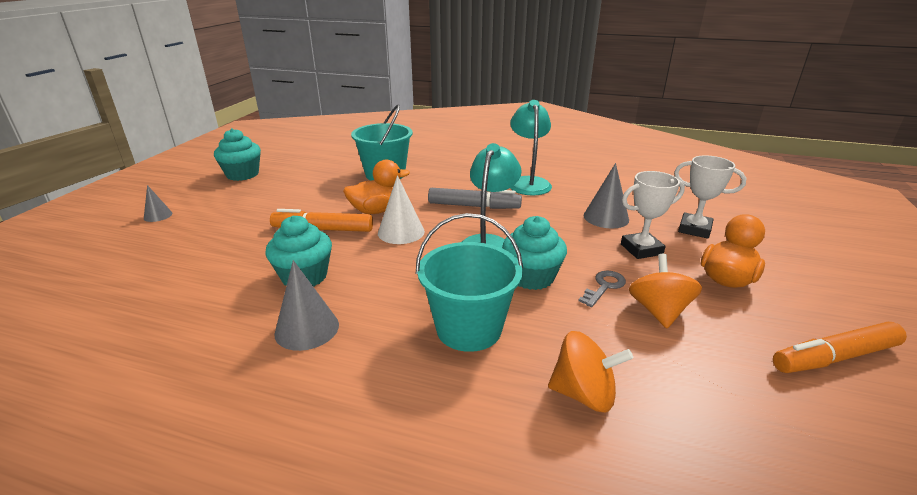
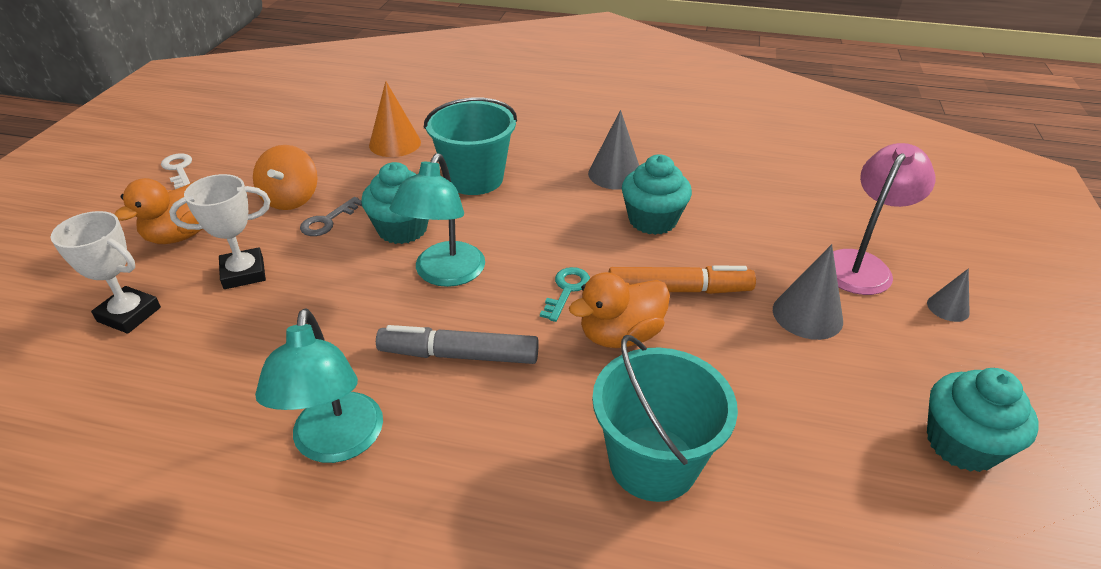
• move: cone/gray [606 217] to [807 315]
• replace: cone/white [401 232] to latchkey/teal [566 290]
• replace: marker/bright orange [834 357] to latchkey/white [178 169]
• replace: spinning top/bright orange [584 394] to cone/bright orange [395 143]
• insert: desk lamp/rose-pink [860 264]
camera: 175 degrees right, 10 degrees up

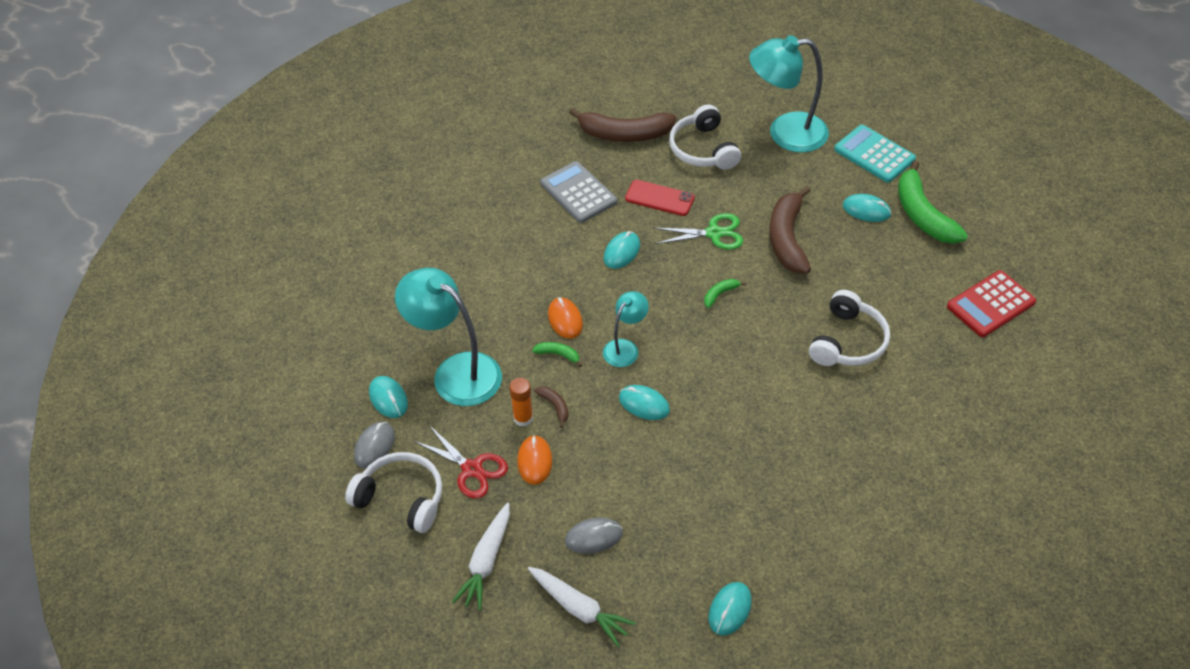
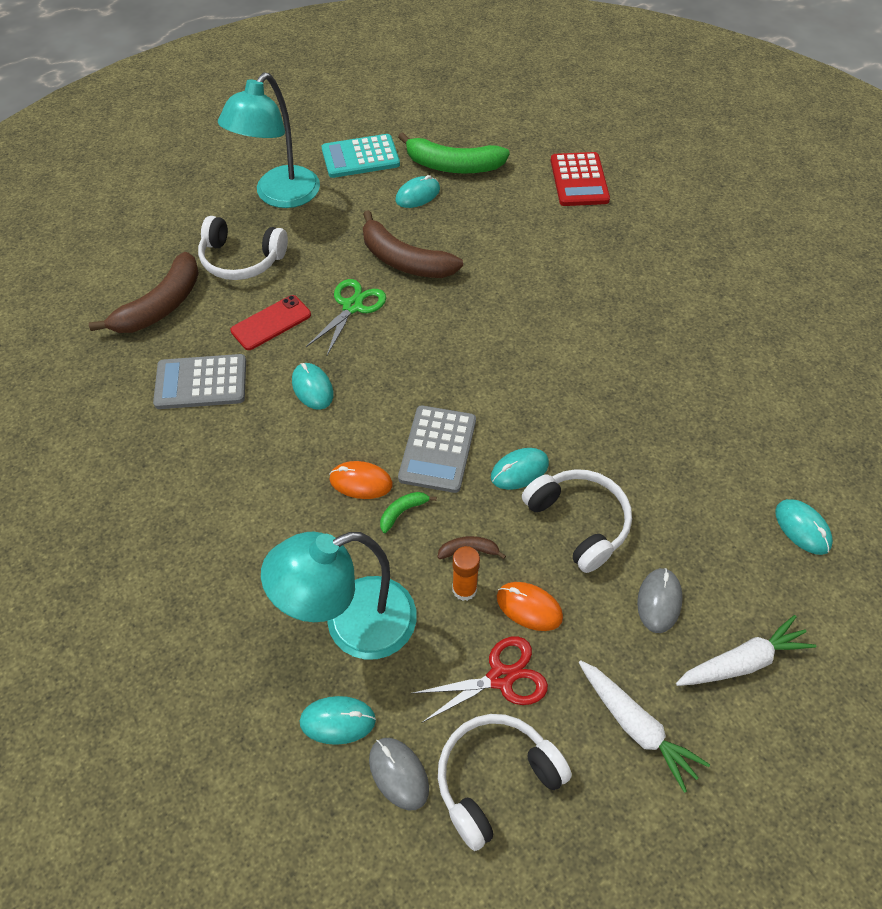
• delete: banana fruit/leaf-green [720 294]
• move: over-ear headphones/white [848 341] to [579 522]
• replace: desk lamp/teal [625 348] to calculator/gray [437 449]
camera: 60 degrees left, 5 degrees up

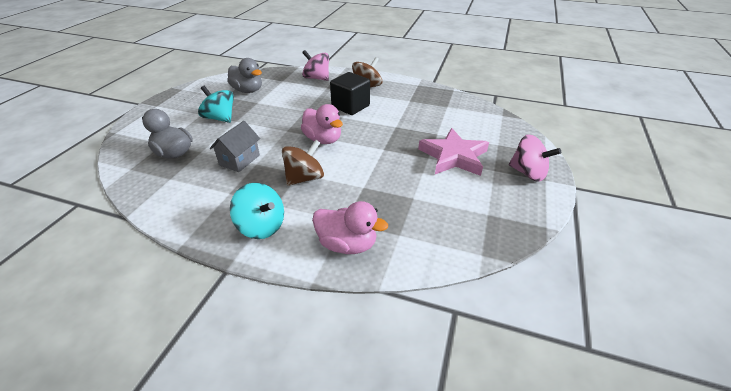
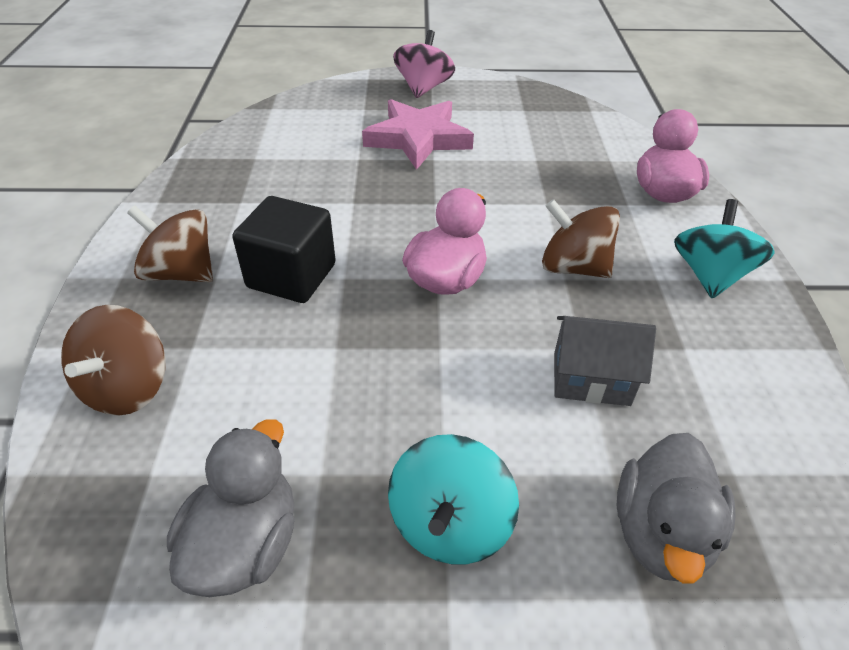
• recolor: spinning top/rose-pink [317 78] to spinning top/brown [128 387]
camera: 110 degrees left, 5 degrees up

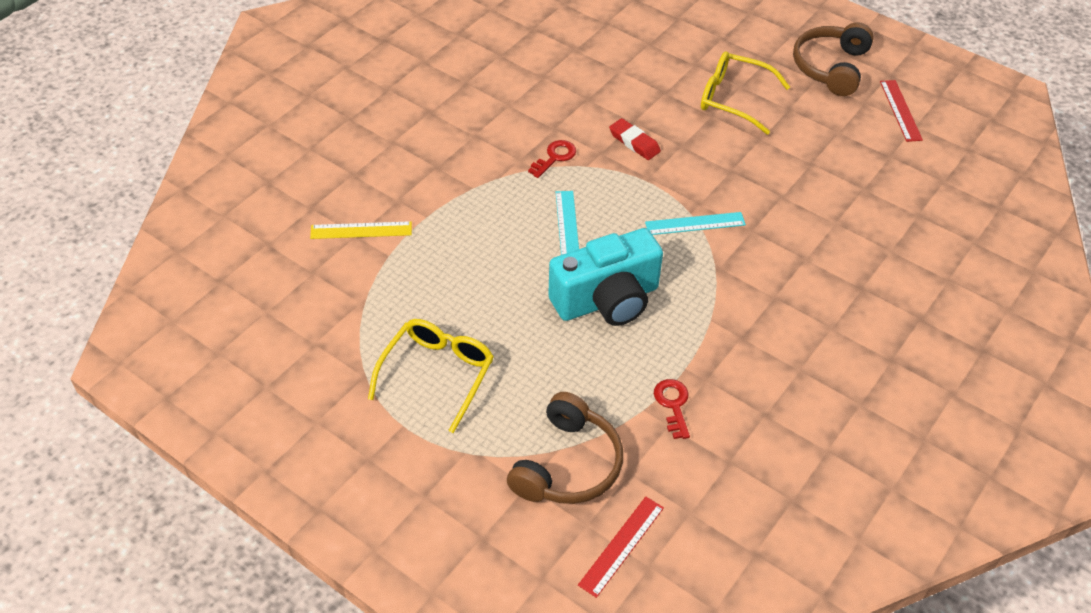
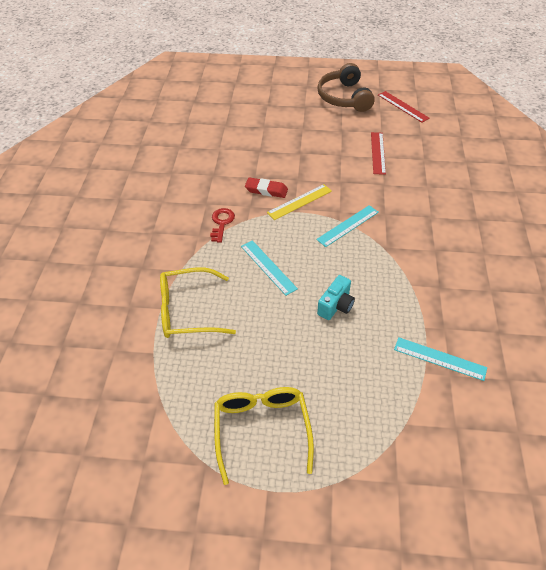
• move: glasses/golden [733 99] to [188 311]
• move: straightedge/golden [361 230] to [300 202]
• resize: compact camera/teal [607 300] = [336 306] x0.48
• replace: latchkey/red [673 405] to straightedge/teal [440 358]
• delete: over-ear headphones/brown [567 465]
• move: straightedge/red [621 545] to [377 153]
camera: 30 degrees left, 0 degrees up

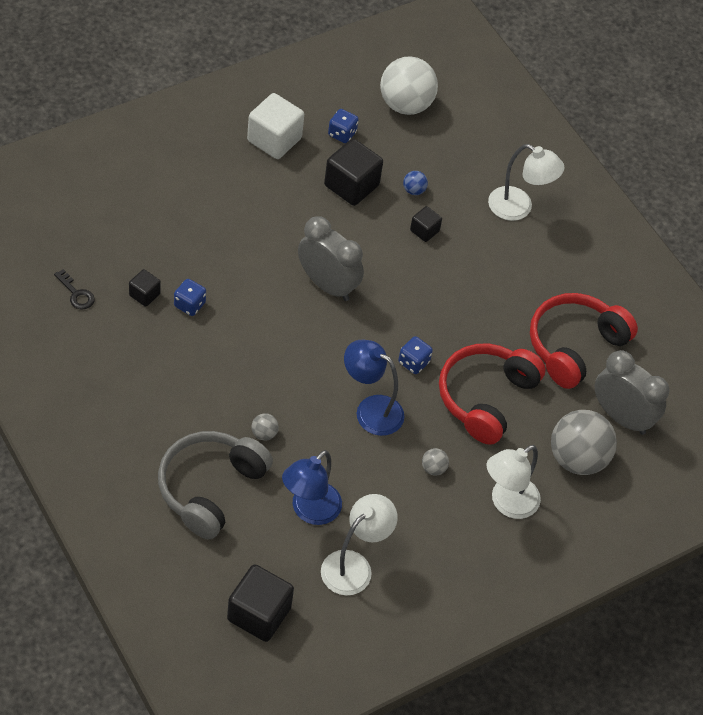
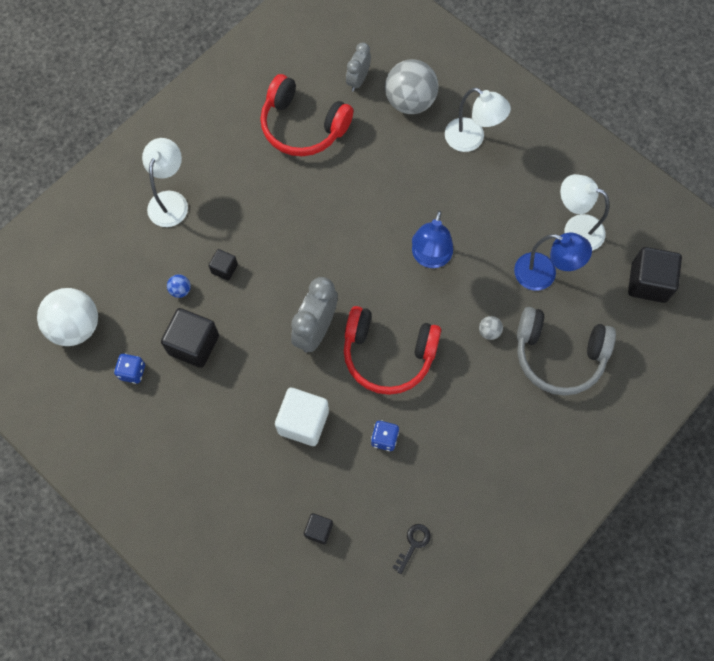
• move: solid cube/white [274 139] to [303 422]
• move: solid cube/jet-black [144 294] to [319 530]
• delete: game die/royal blue [413 362]
• move: over-ear headphones/red [486 398] to [388 354]
• resize: clock/gray [621 417] = [358 80] x0.62
• delete: ball/gray [433 468]
camera: 100 degrees left, 15 degrees up

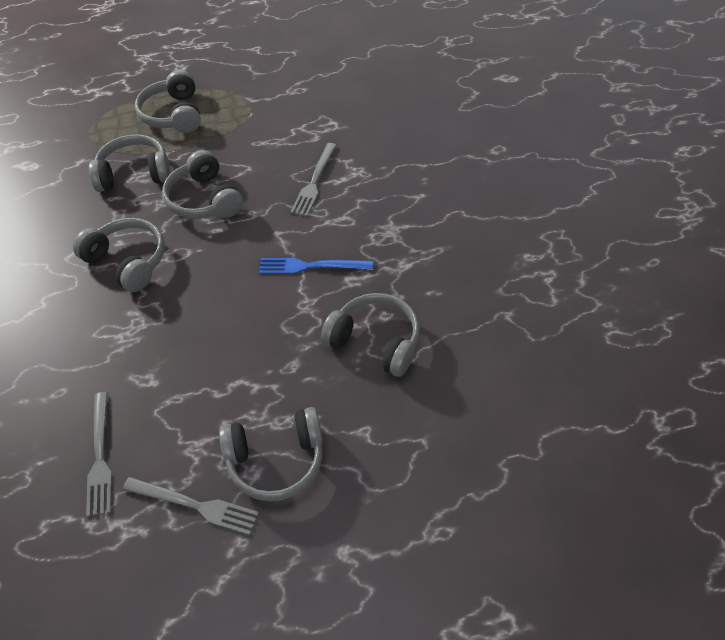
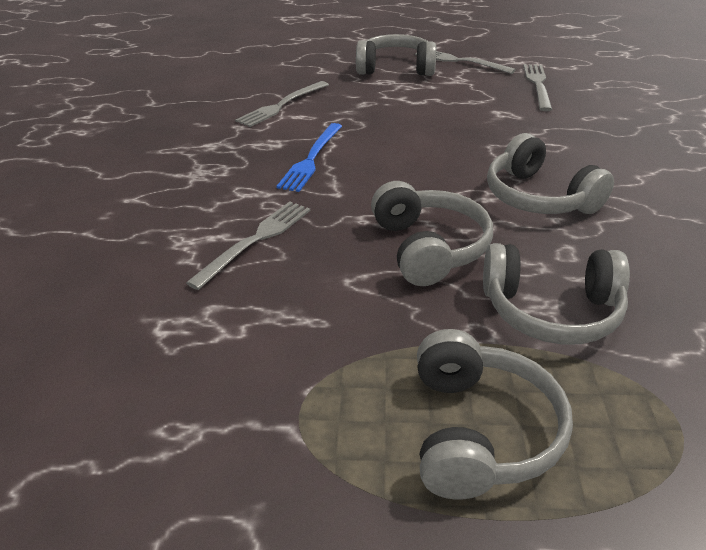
• rotate: table fork/royal blue [311 266] = [311 159] 90 degrees clockwise
• replace: over-ear headphones/gray [375 341] to table fork/gray [281 105]
camera: 165 degrees left, 15 degrees down

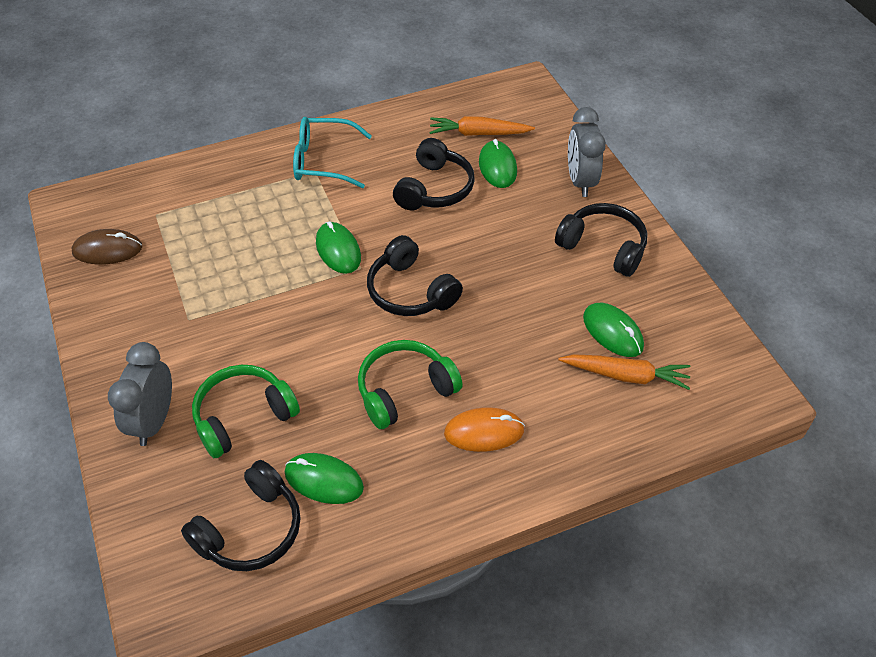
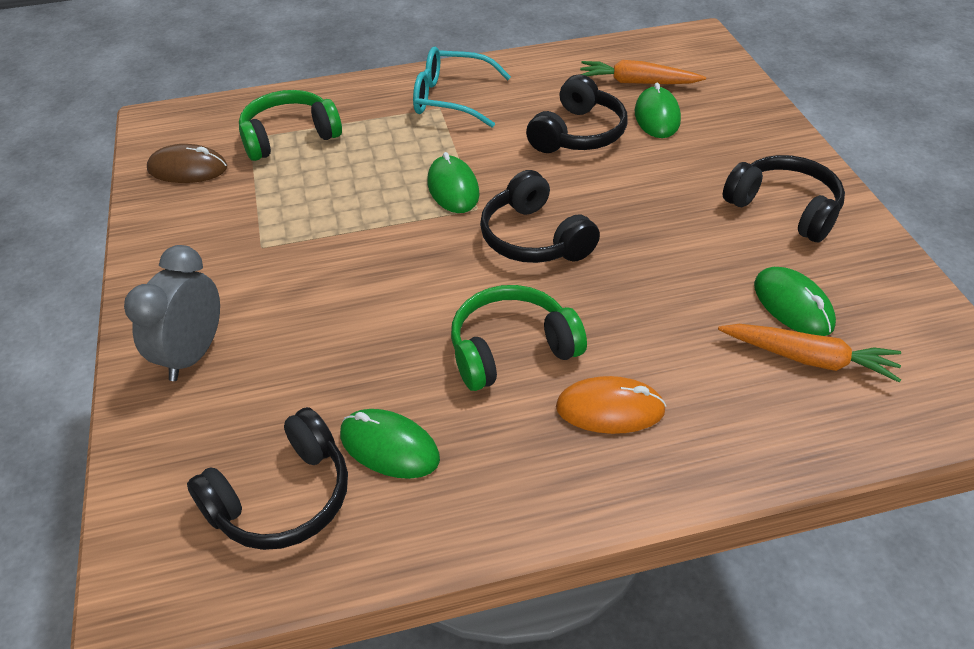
• delete: clock/gray [580 181]
• move: over-ear headphones/leaf-green [243 417] to [289 137]
camera: 10 degrees right, 5 degrees down

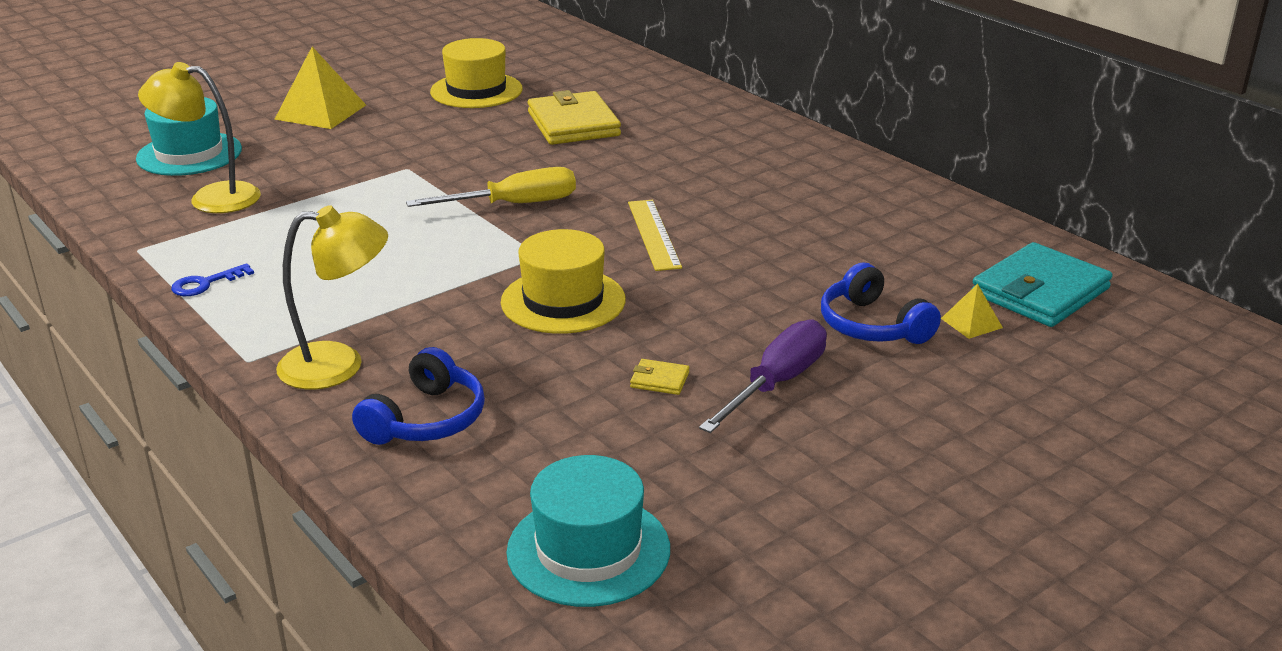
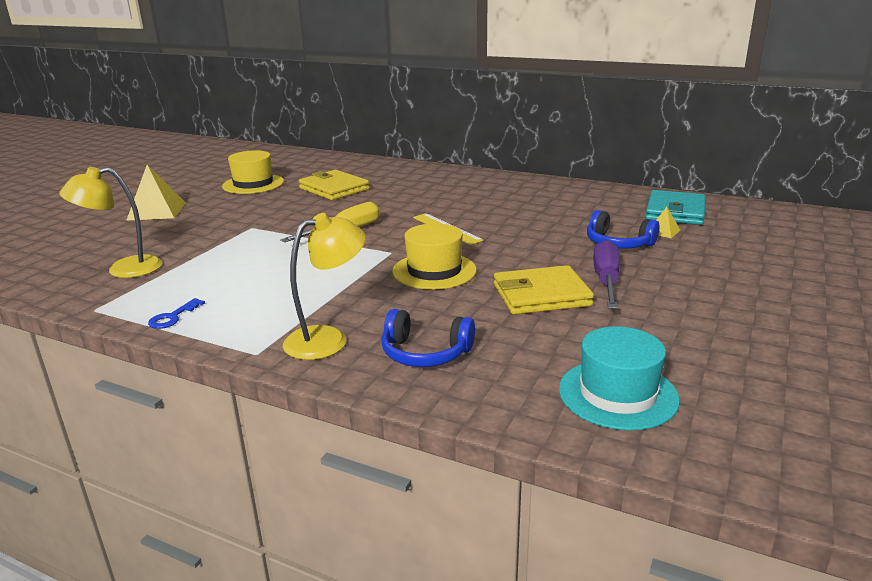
• delete: hat/teal [189 154]
• rotate: over-ear headphones/royal blue [426 419] = [425 353] 105 degrees clockwise
• resize: billfold/golden [659 380] = [541 295] x2.43
camera: 25 degrees left, 5 degrees down

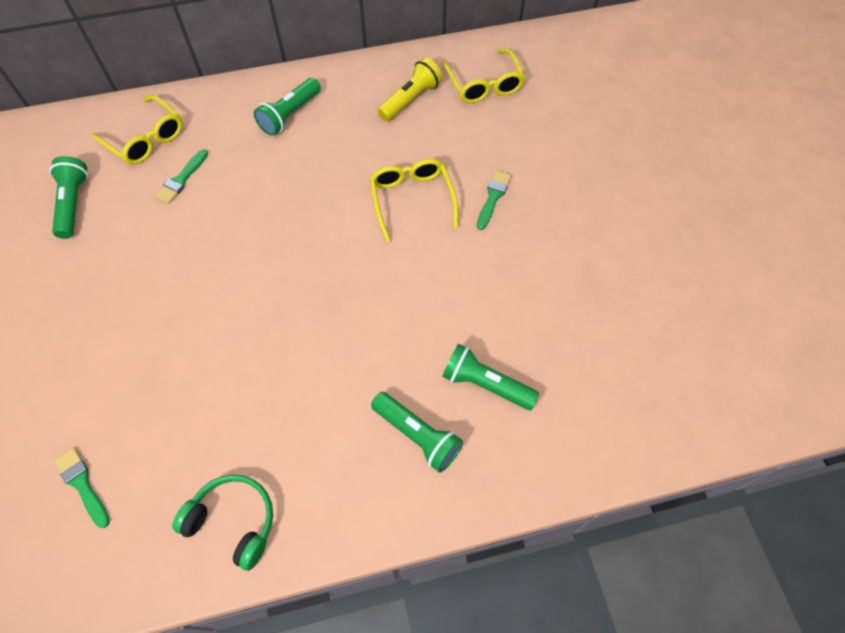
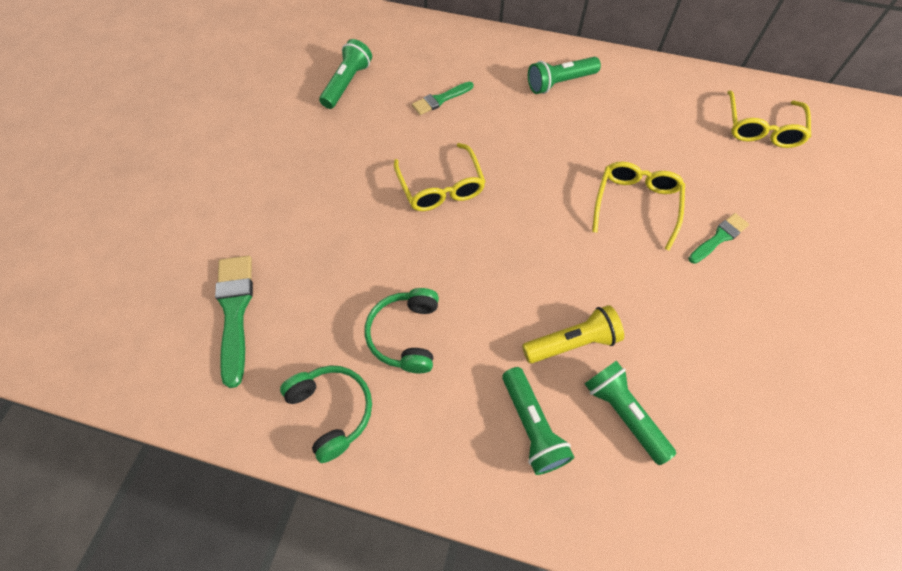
• move: flashlight/golden [410 99] to [572 342]
• move: glasses/golden [145 139] to [441 187]
• resize: paint brush/leaf-green [82 484] = [235 311] x1.65
• insert: over-ear headphones/leaf-green [406 335]
camera: 30 degrees right, 0 degrees up

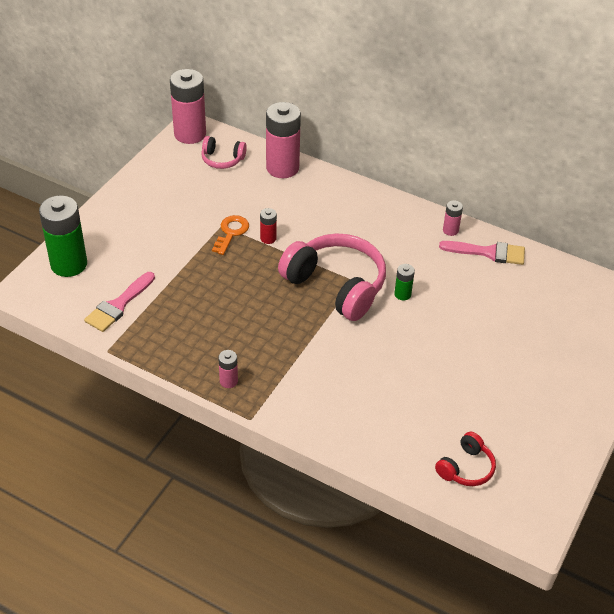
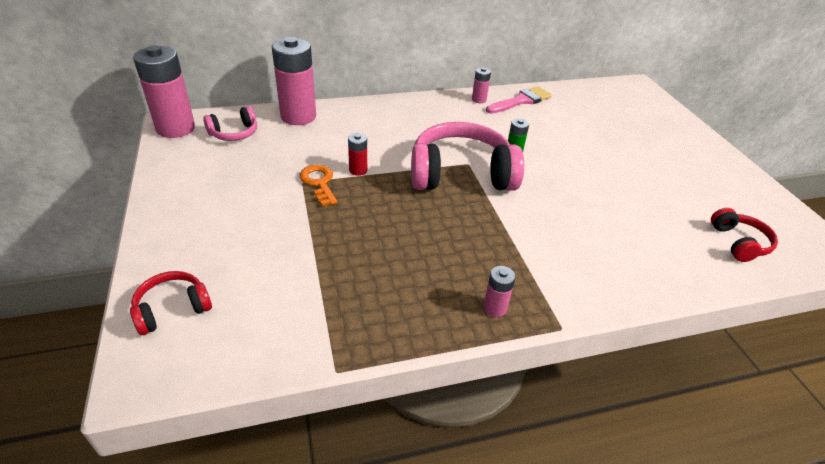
• replace: AA battery/leaf-green [69 264] to over-ear headphones/red [172 309]
• delete: paint brush/rose-pink [118 305]
camera: 45 degrees left, 5 degrees down

